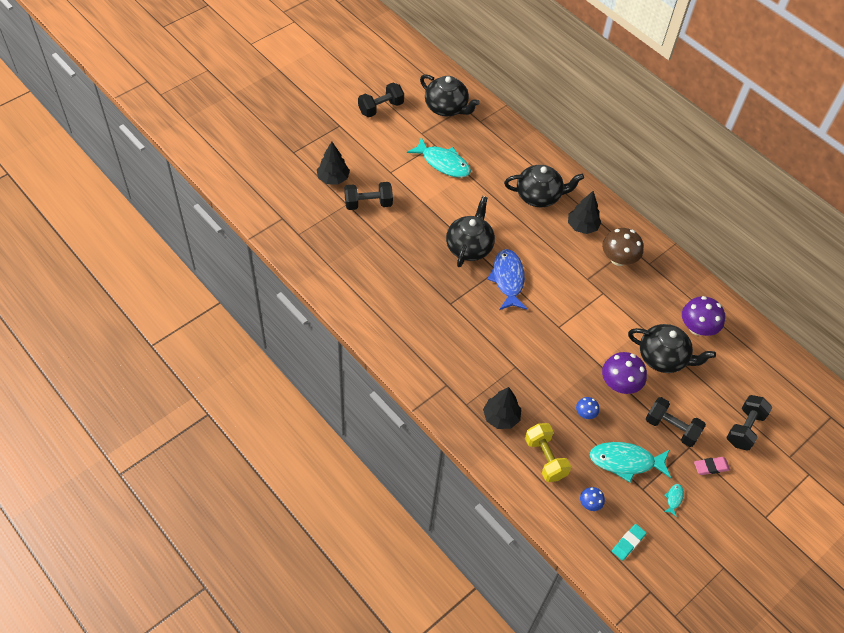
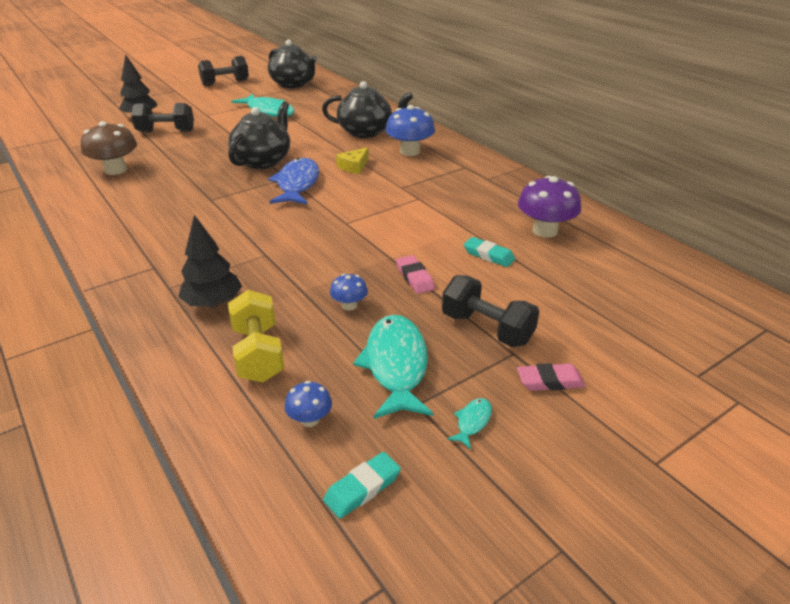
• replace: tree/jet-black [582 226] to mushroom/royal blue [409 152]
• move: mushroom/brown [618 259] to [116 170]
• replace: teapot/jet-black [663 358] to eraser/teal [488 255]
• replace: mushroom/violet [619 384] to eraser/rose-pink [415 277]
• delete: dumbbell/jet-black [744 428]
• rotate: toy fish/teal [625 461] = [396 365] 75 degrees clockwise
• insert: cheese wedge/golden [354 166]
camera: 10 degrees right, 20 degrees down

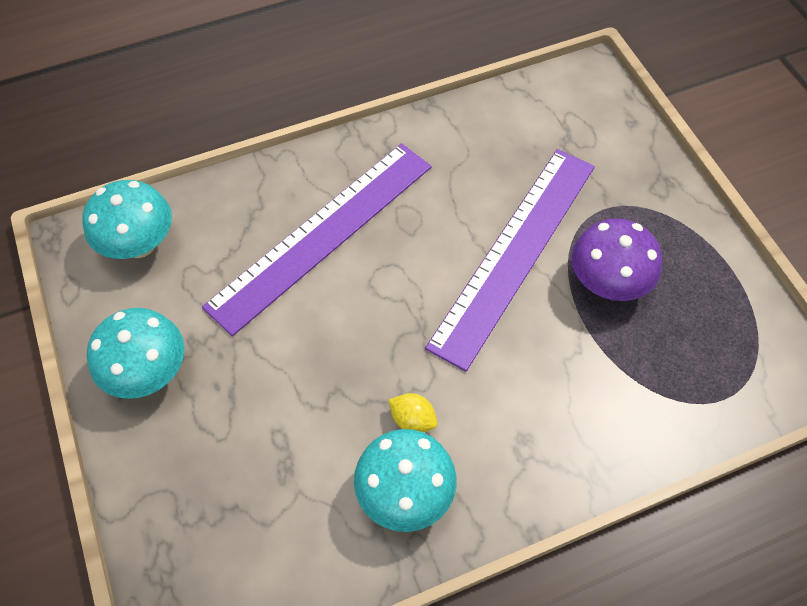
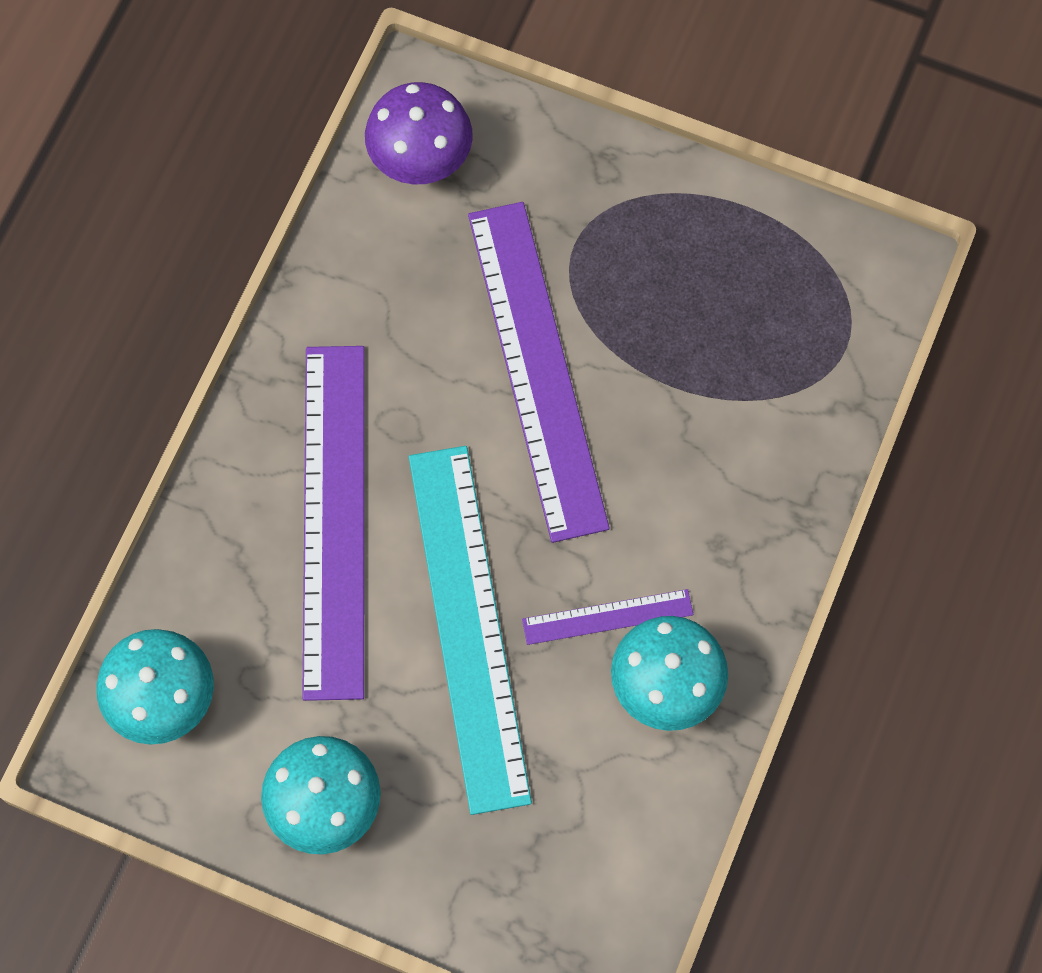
• move: mushroom/violet [606 283] to [420 159]
• replace: lemon/golden [412 419] to straightedge/violet [607 617]
• insert: straightedge/teal [467 626]
camera: 45 degrees left, 10 degrees up

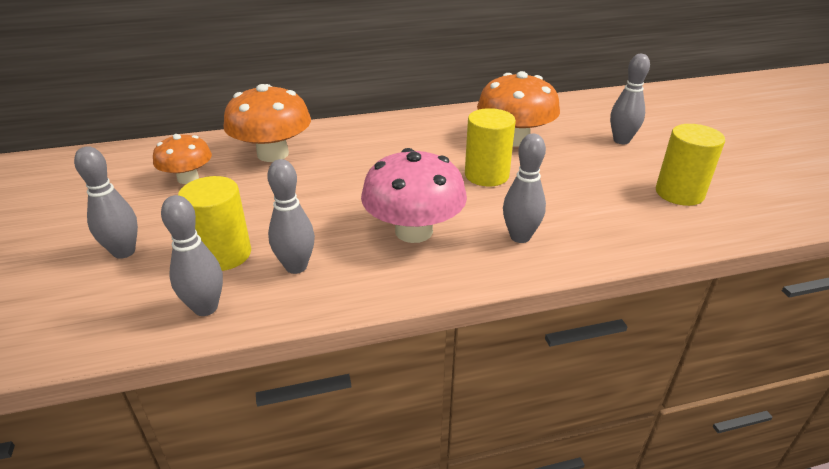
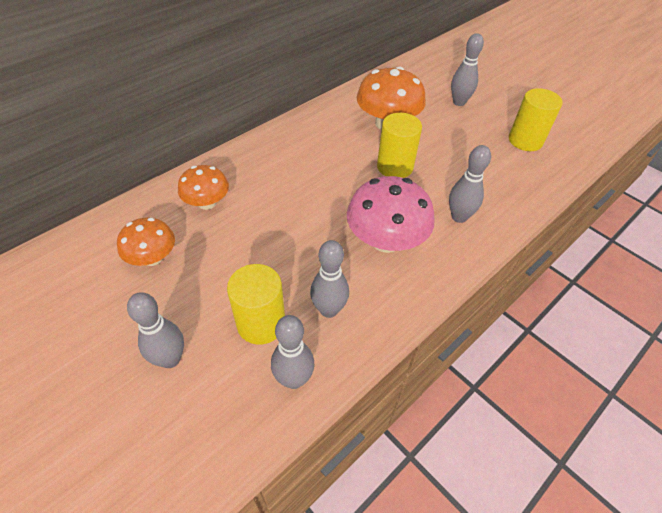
• resize: mushroom/bright orange [273 154] = [207 203] x0.62
camera: 30 degrees left, 15 degrees up

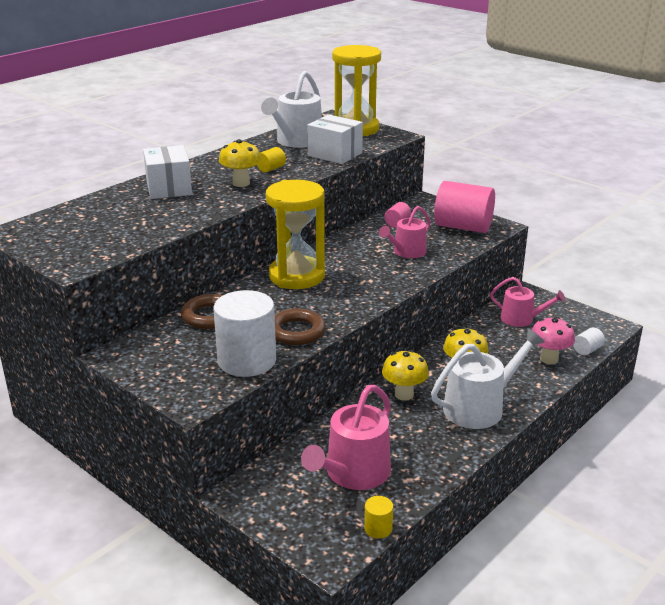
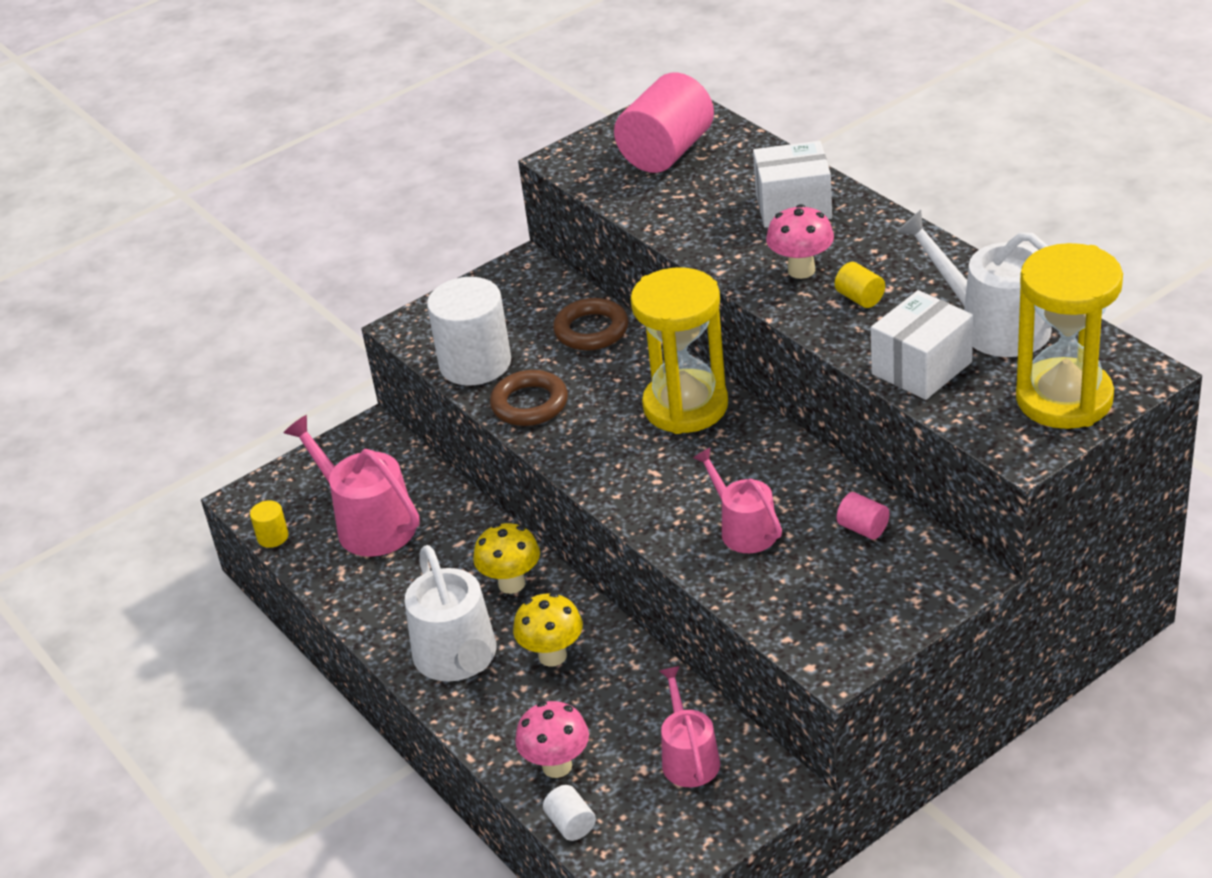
• recolor: mushroom/golden [241 183] to mushroom/rose-pink [801 270]
• move: solid cylinder/rose-pink [463 227] to [667 152]
• rotate: watering can/rose-pink [521 319] = [689 757] 135 degrees clockwise
camera: 105 degrees right, 10 degrees up

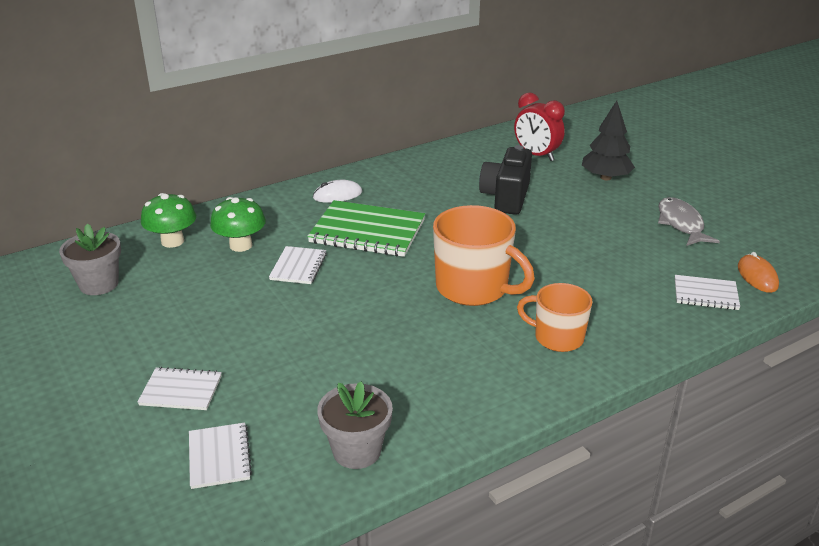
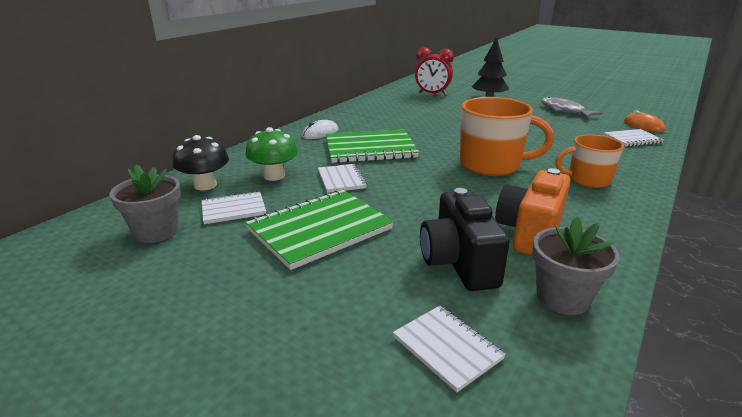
• move: compact camera/jet-black [506 197] to [458 263]
• recolor: mushroom/leaf-green [172 241] to mushroom/jet-black [205 185]
• move: notepad/white [181 390] to [233 209]
• insert: compact camera/bright orange [529 233]
• insert: notepad/leaf-green [320 229]
camera: 25 degrees left, 5 degrees down

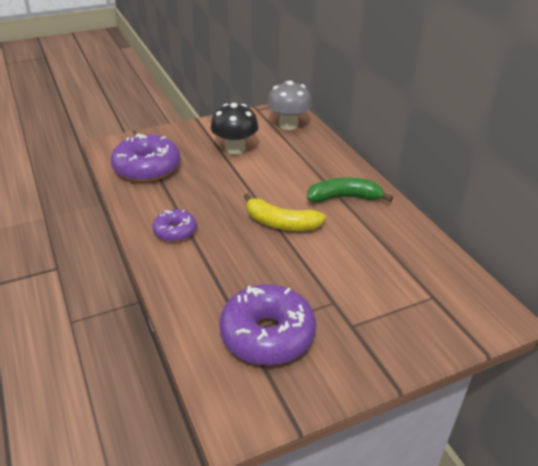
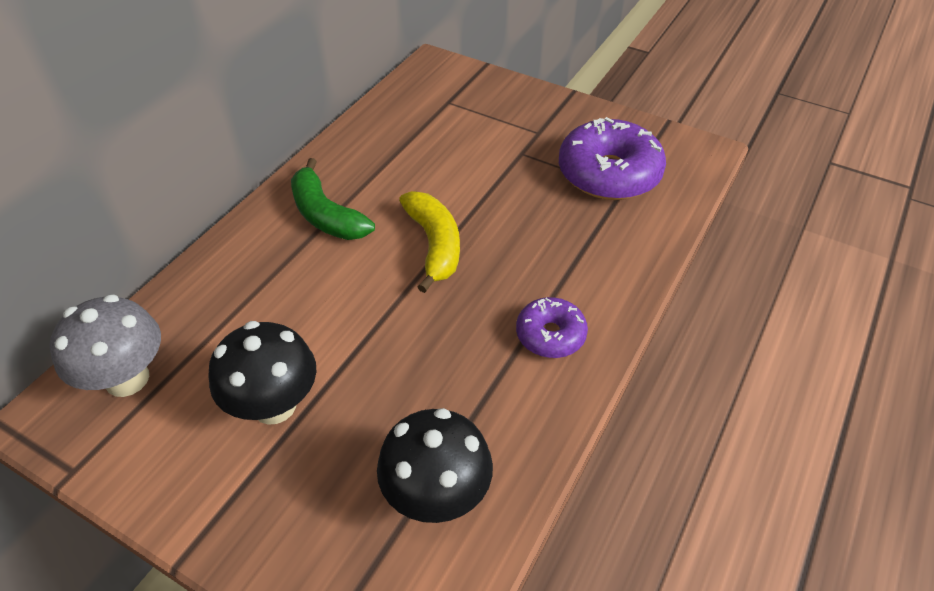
• replace: doughnut/violet [147 168] to mushroom/jet-black [436 495]
camera: 125 degrees left, 10 degrees up

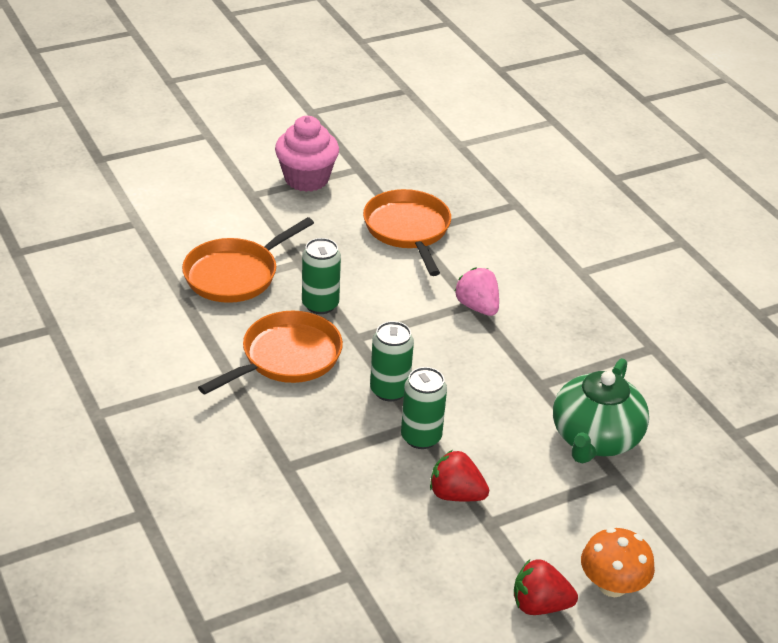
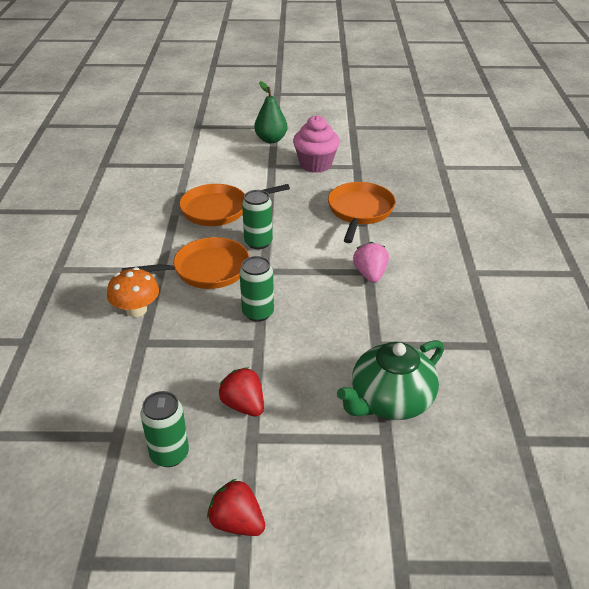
• move: soda can/leaf-green [421 437] to [169 454]
• move: mushroom/bright orange [612 585] to [136 310]
• insert: pear fruit/leaf-green [271 140]
camera: 30 degrees right, 0 degrees up

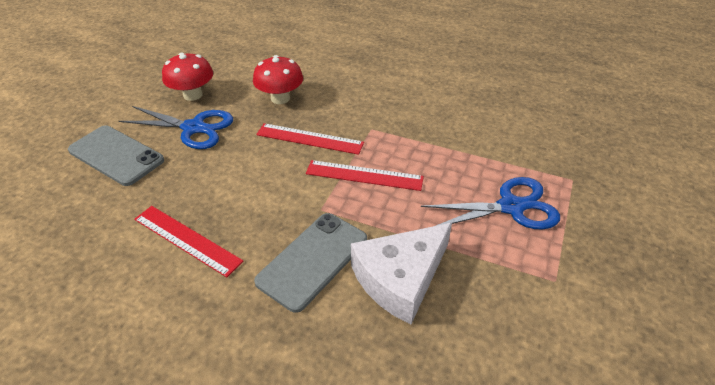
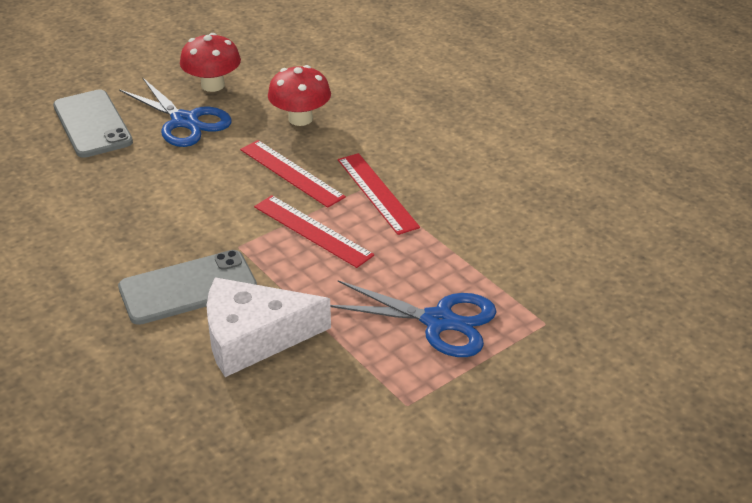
• move: straightedge/red [187 240] to [377 193]
camera: 30 degrees right, 5 degrees down

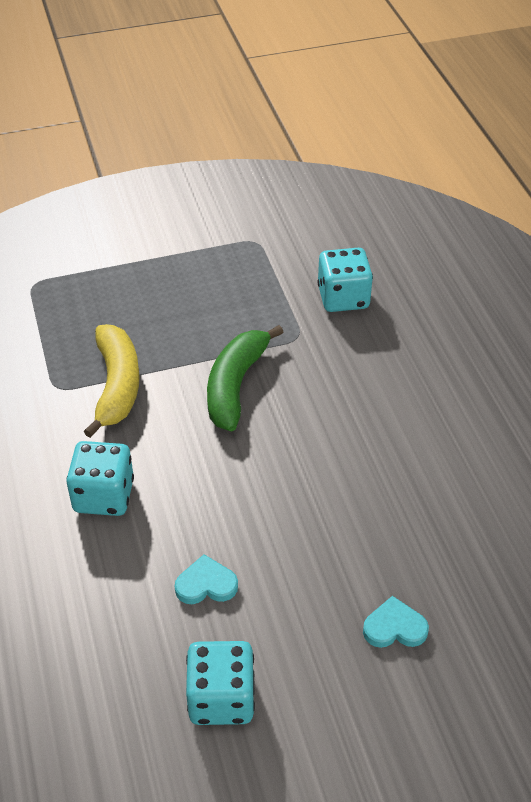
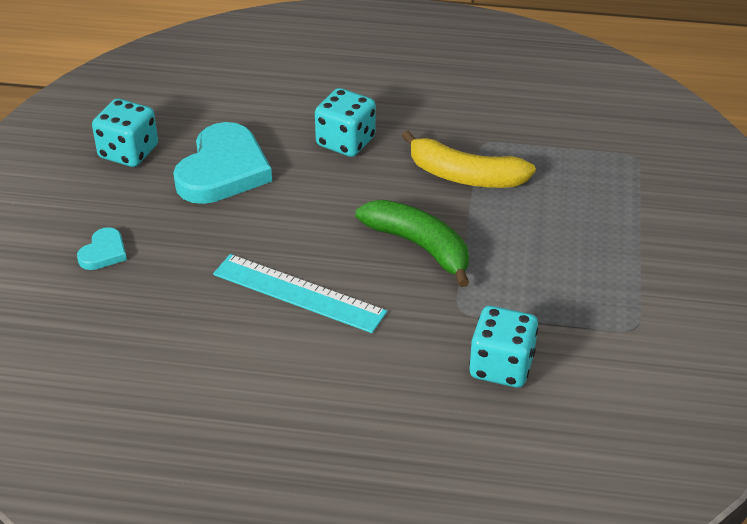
• resize: heart/teal [206 584] = [223 170] x2.13
• insert: straightedge/teal [298 293]
camera: 115 degrees right, 5 degrees down

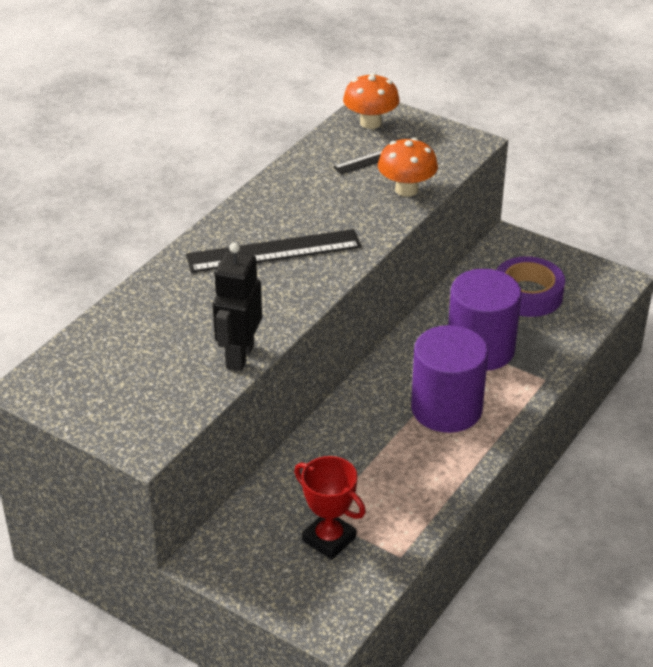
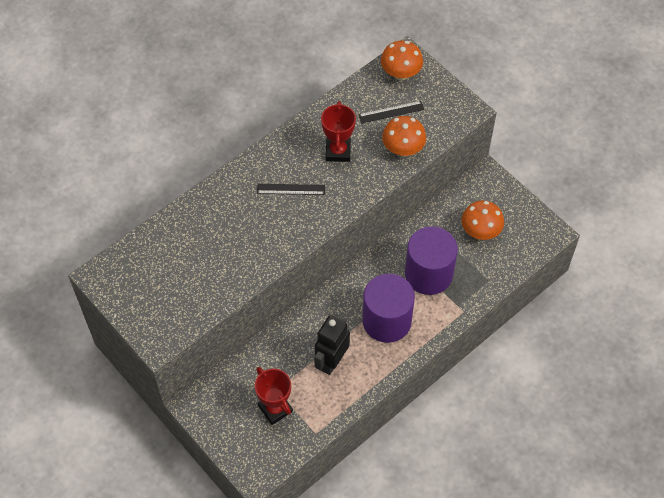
• resize: straightedge/jet-black [273 251] = [291 189] x0.55
• move: toy robot/jet-black [239 356] to [331 361]
• replace: sticky tape/violet [527 294] to mushroom/bright orange [480 231]
• insert: award cup/red [338 151]
camera: 15 degrees right, 20 degrees up

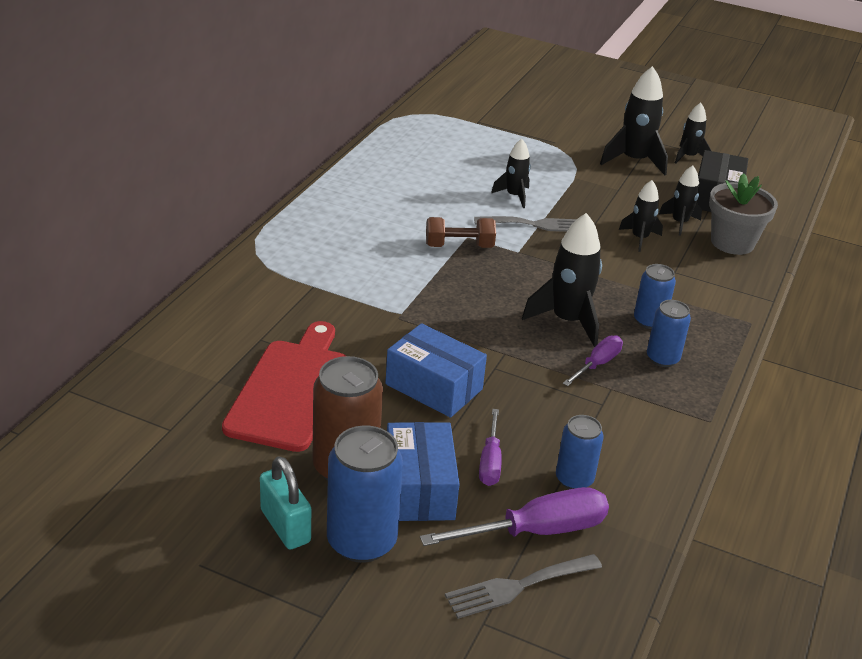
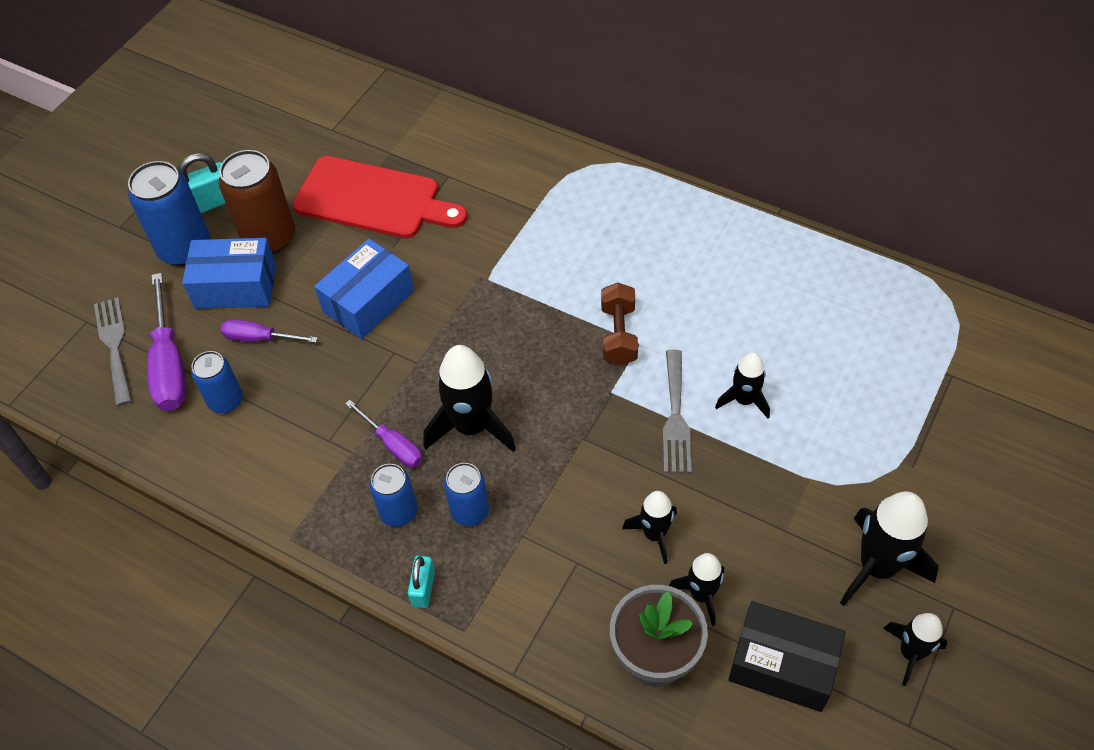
• insert: padlock/teal [423 588]
camera: 100 degrees right, 20 degrees up

